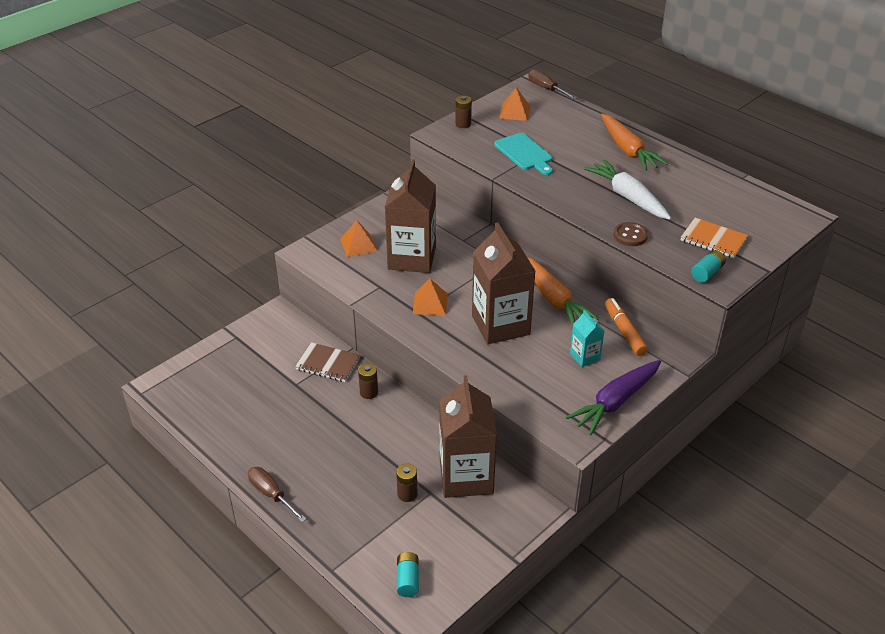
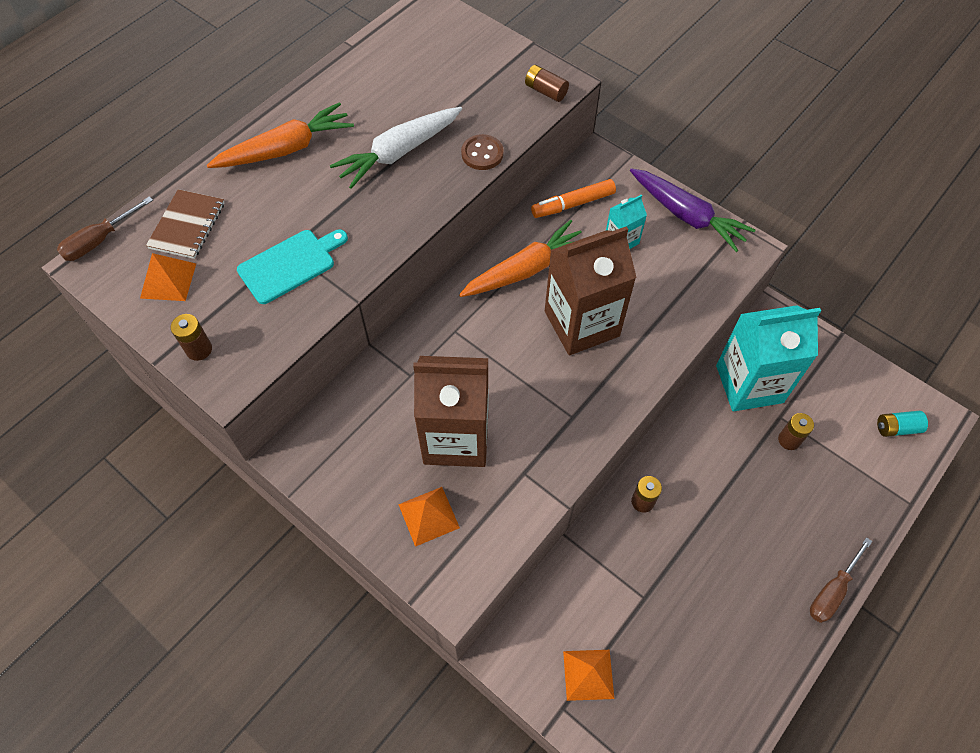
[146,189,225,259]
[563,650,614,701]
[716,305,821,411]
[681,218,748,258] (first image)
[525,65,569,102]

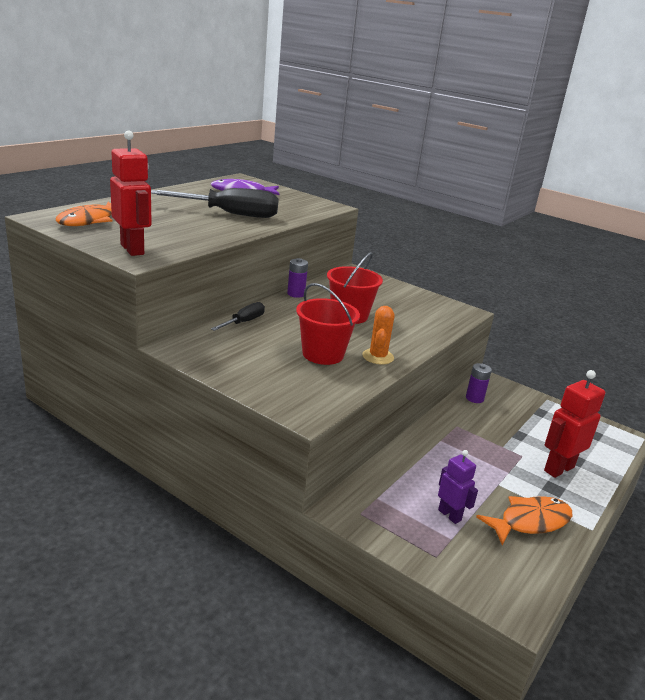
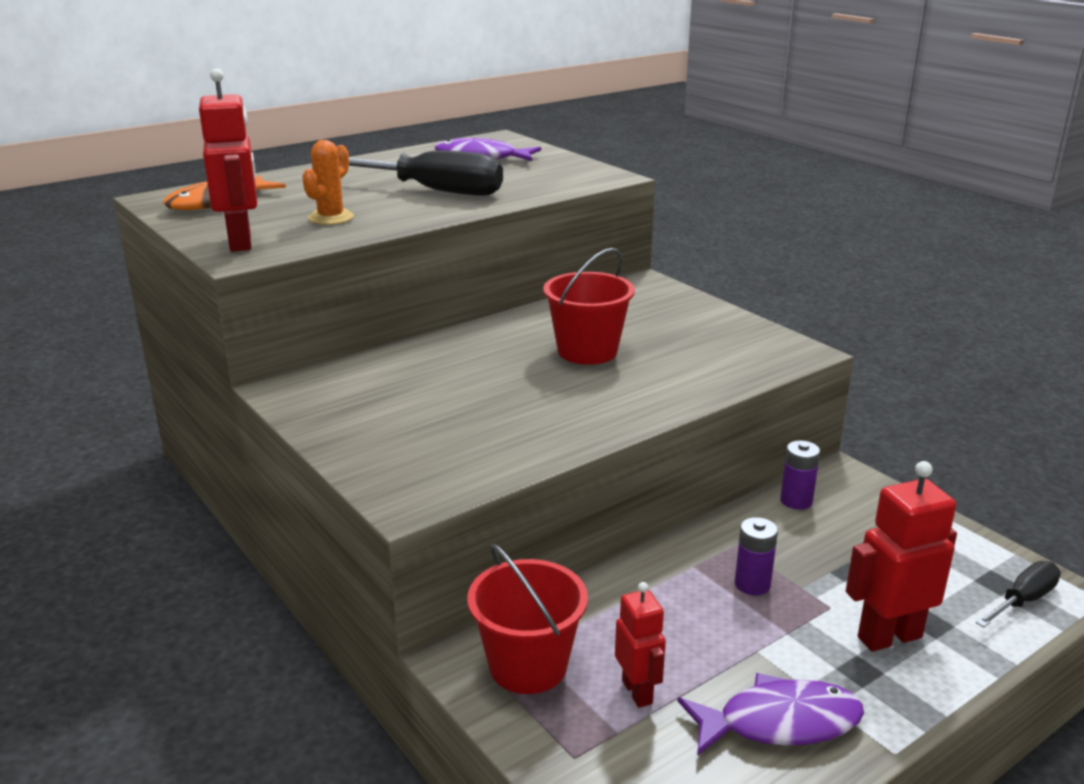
[976,561,1061,627]
[735,517,778,595]
[467,544,588,694]
[302,140,354,225]
[615,582,666,708]
[678,673,864,756]

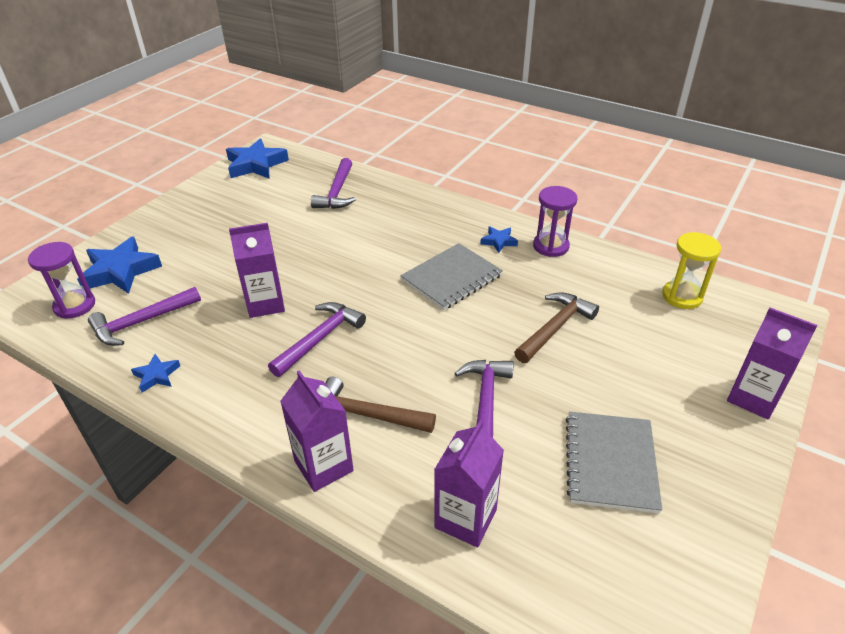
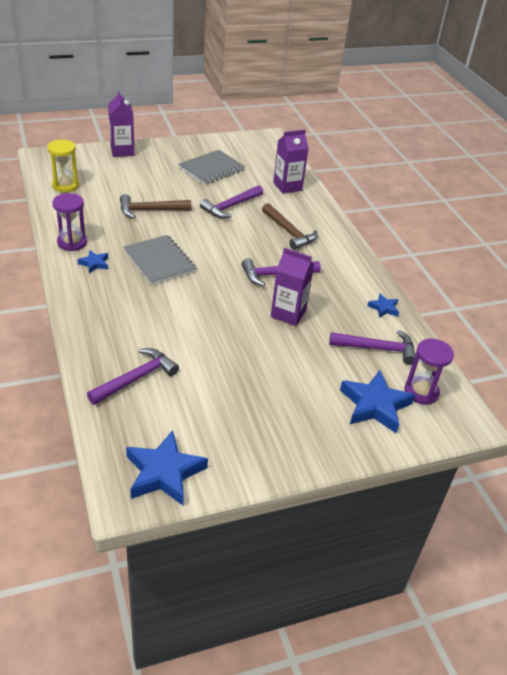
[280,370,354,492] (first image)
[123,235,196,285]

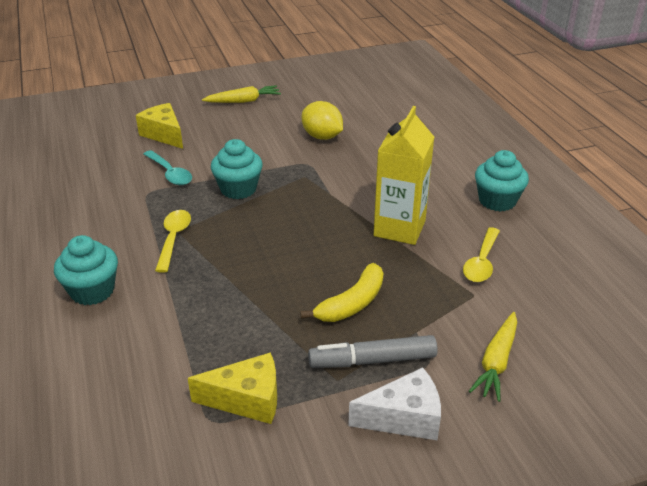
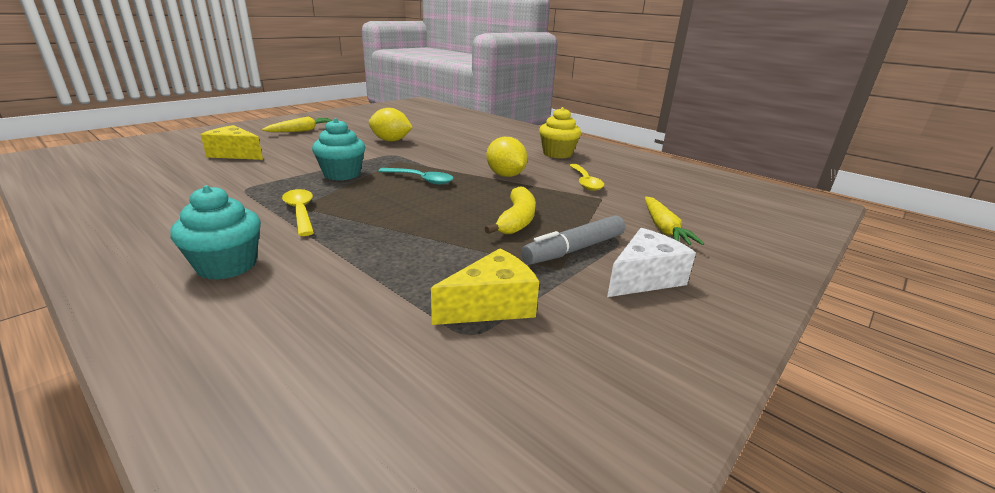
[378,168,454,185]
[486,137,528,177]
[539,107,581,159]

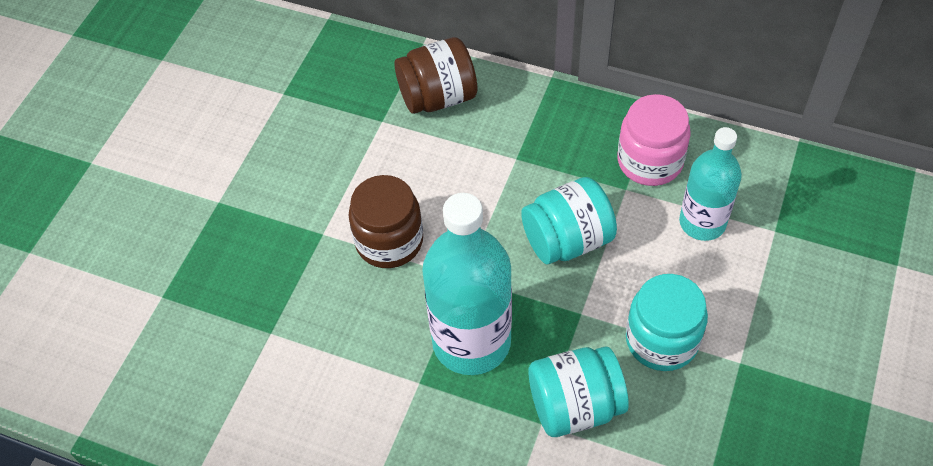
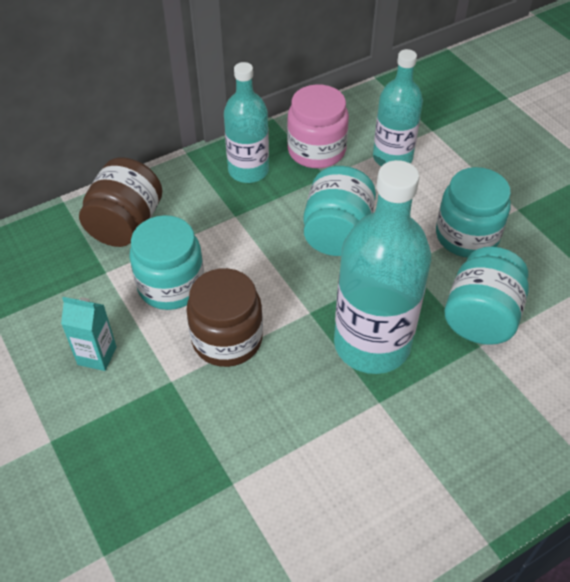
[61,297,116,371]
[130,215,204,310]
[224,62,269,183]

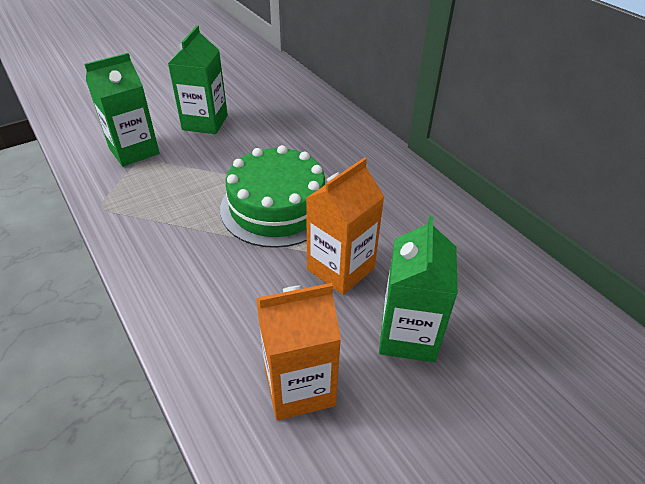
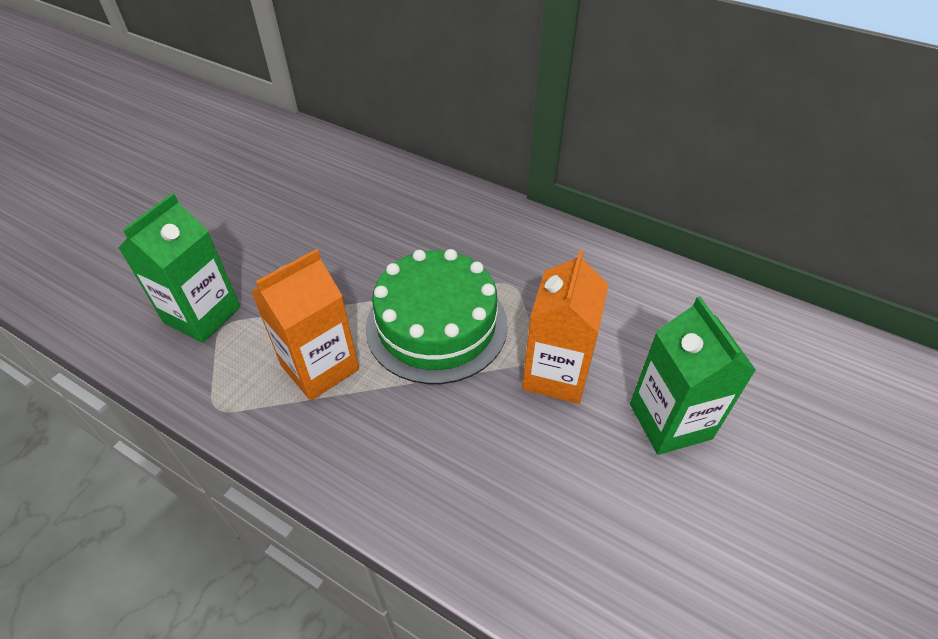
[168,26,228,134] (first image)
[251,249,359,401]

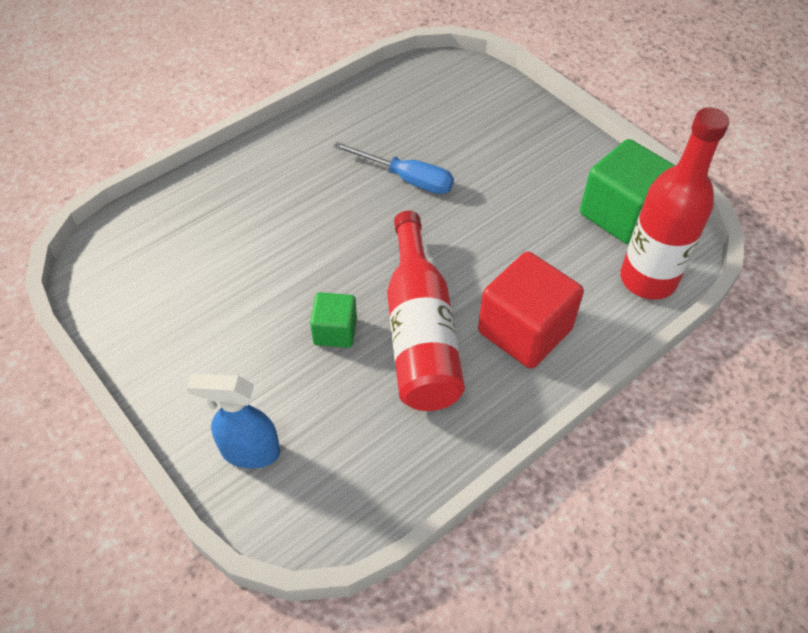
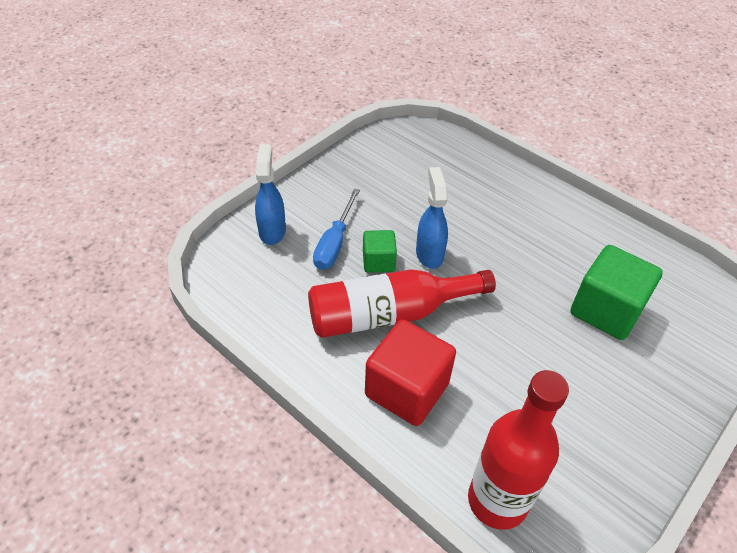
[313,188,360,270]
[570,245,663,340]
[416,167,448,269]

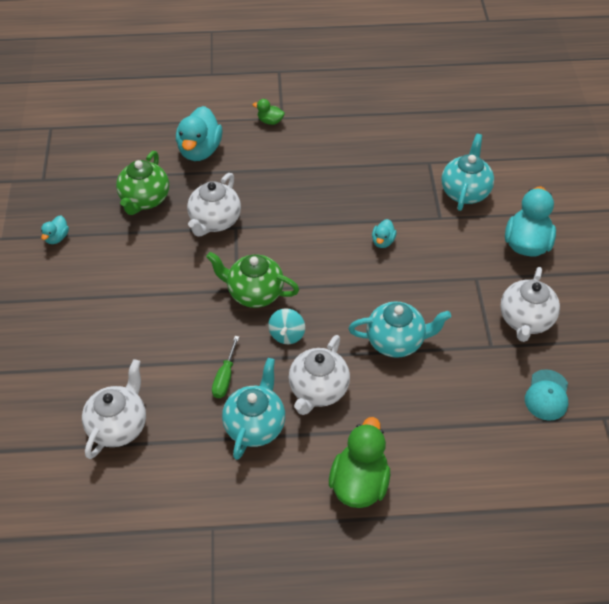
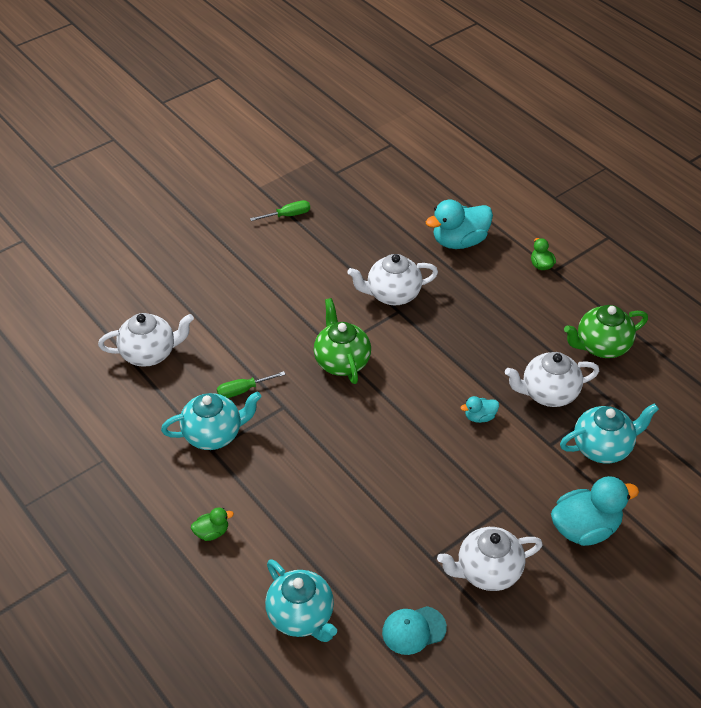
[250,200,310,221]
[564,305,648,358]
[268,308,305,344] (first image)
[505,352,599,407]
[191,507,234,541]
[265,559,337,642]

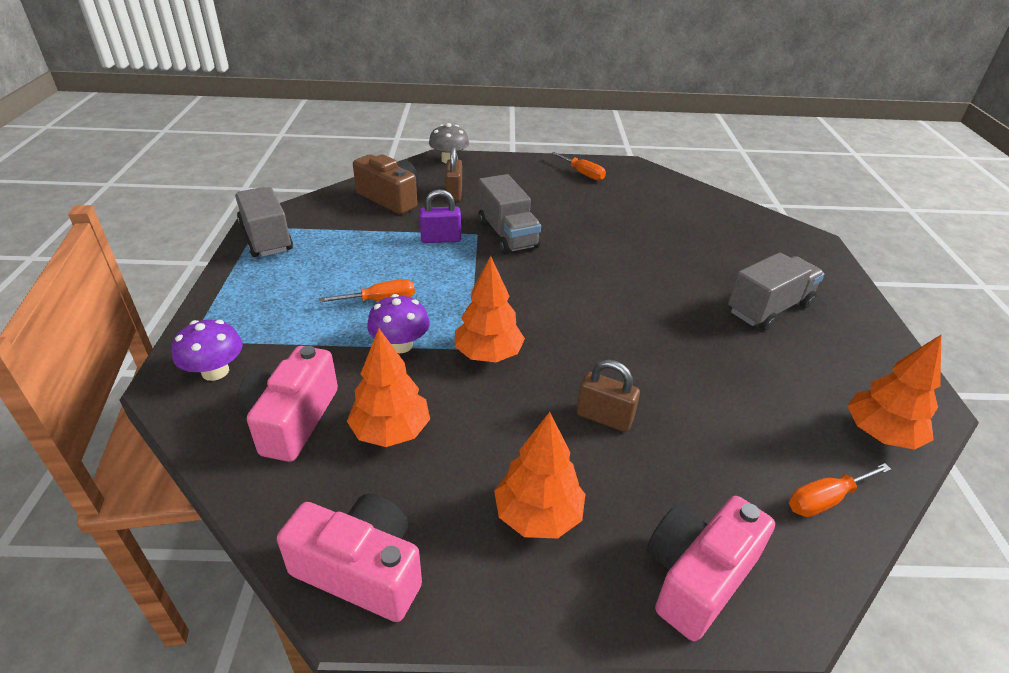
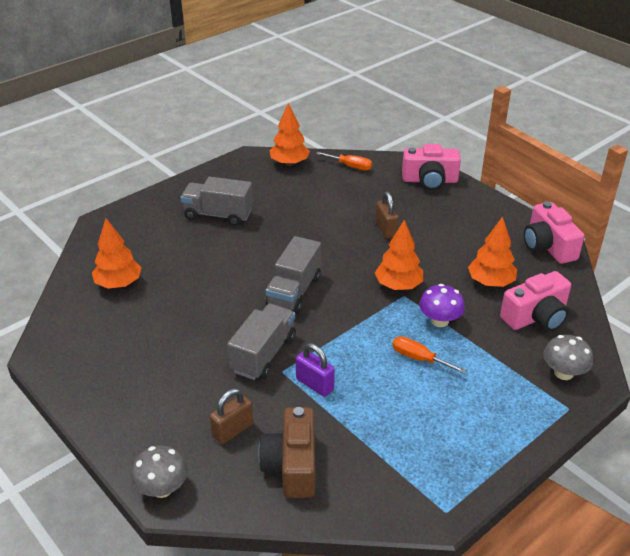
[543,335,593,380]
[265,236,321,314]
[92,218,141,289]
[551,152,606,181] (first image)

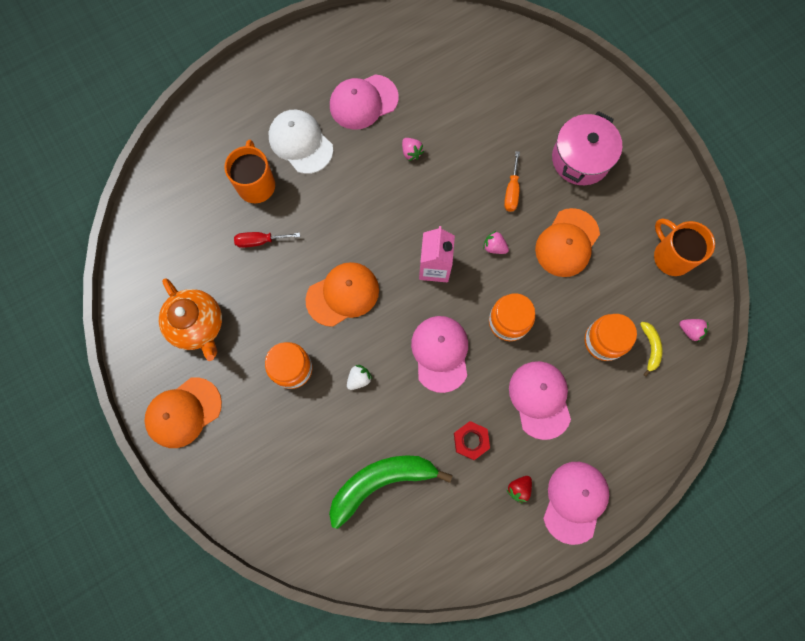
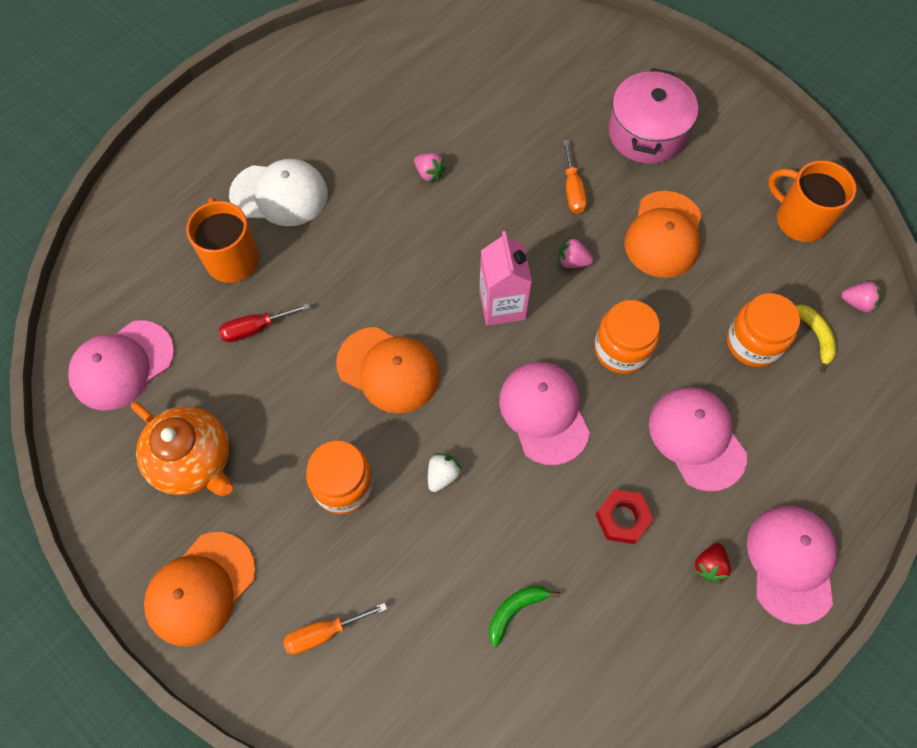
[229,159,328,226]
[336,327,440,413]
[489,586,560,647]
[68,320,174,411]
[283,603,387,655]

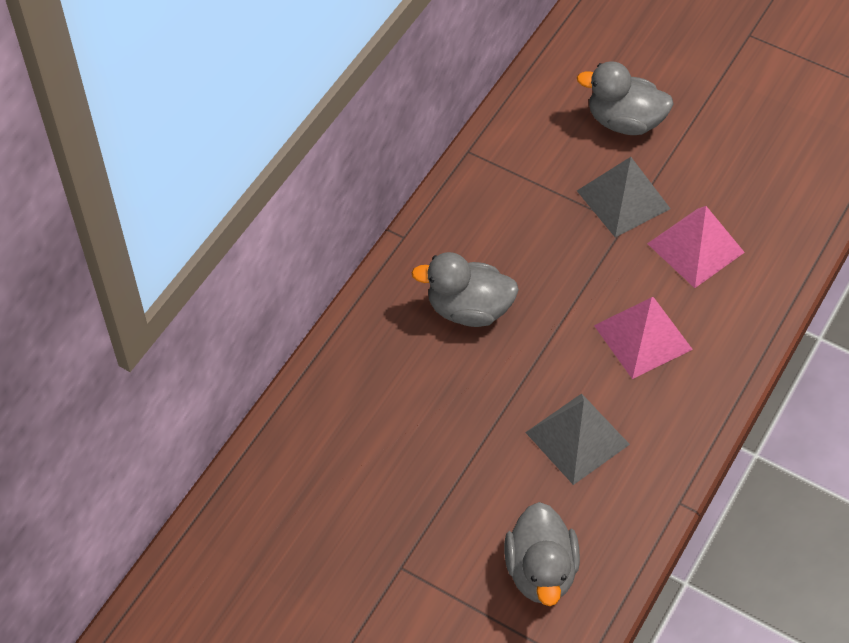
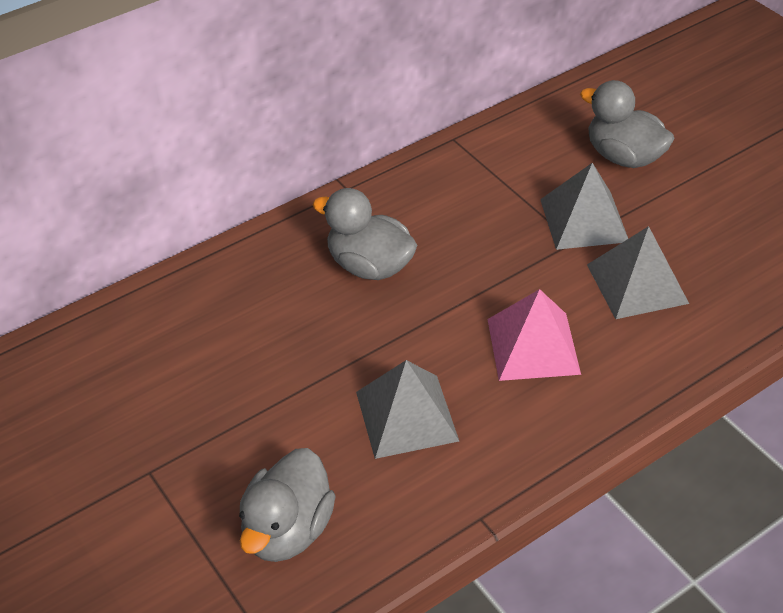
[587,226,689,319]

